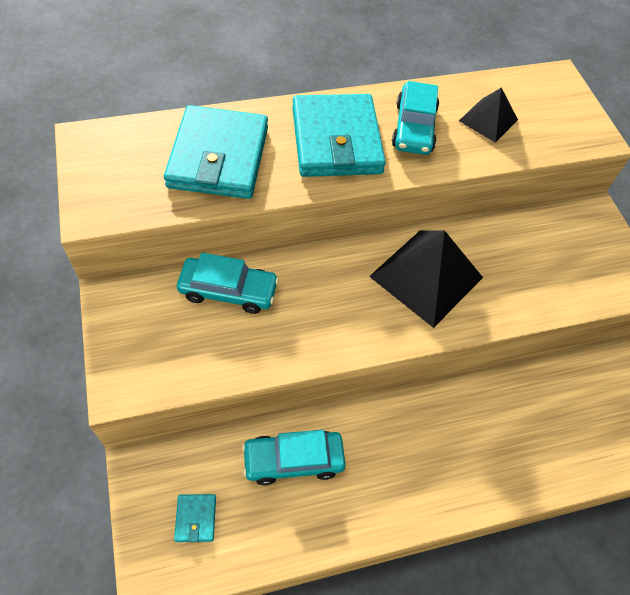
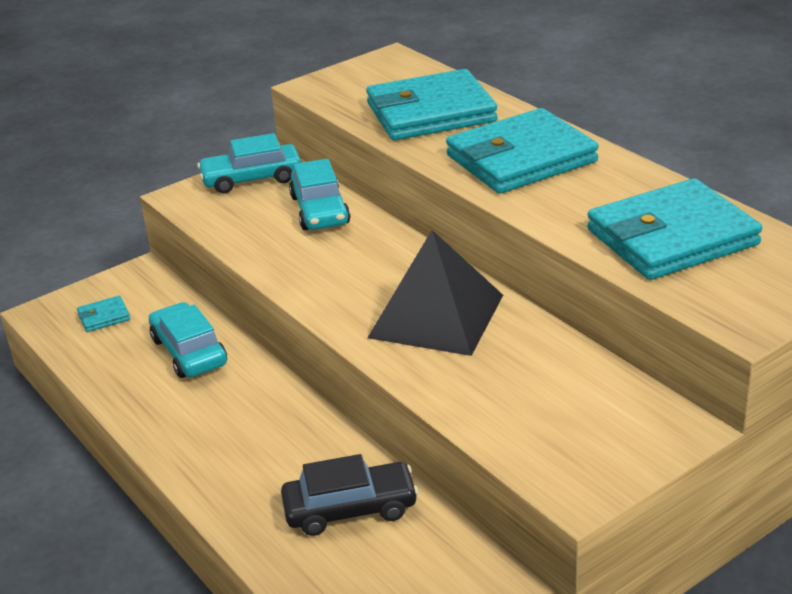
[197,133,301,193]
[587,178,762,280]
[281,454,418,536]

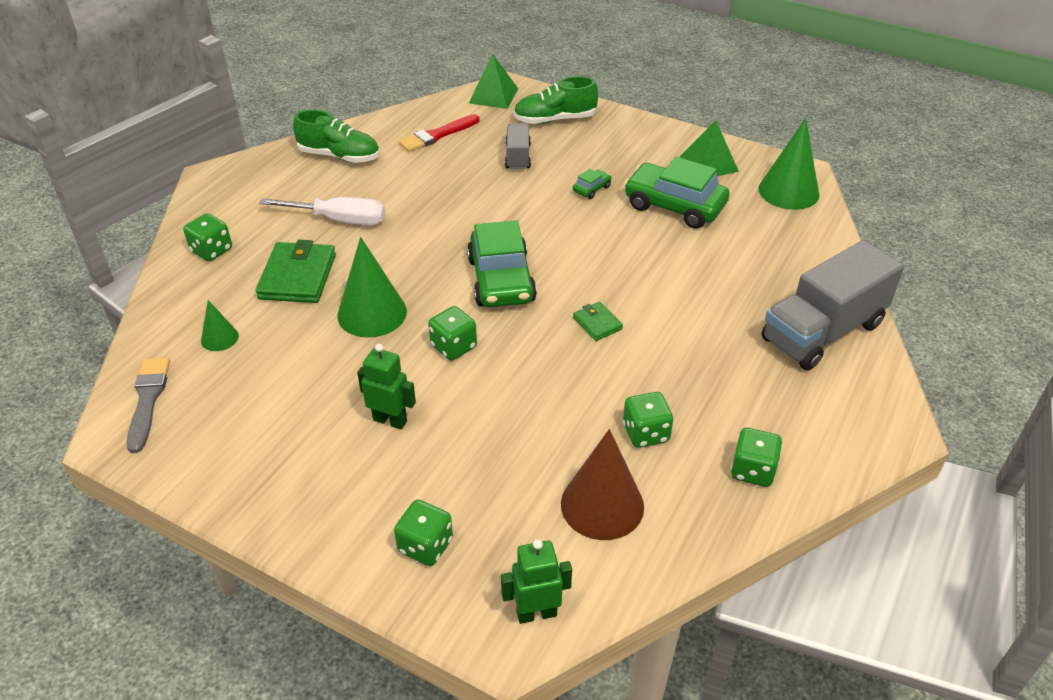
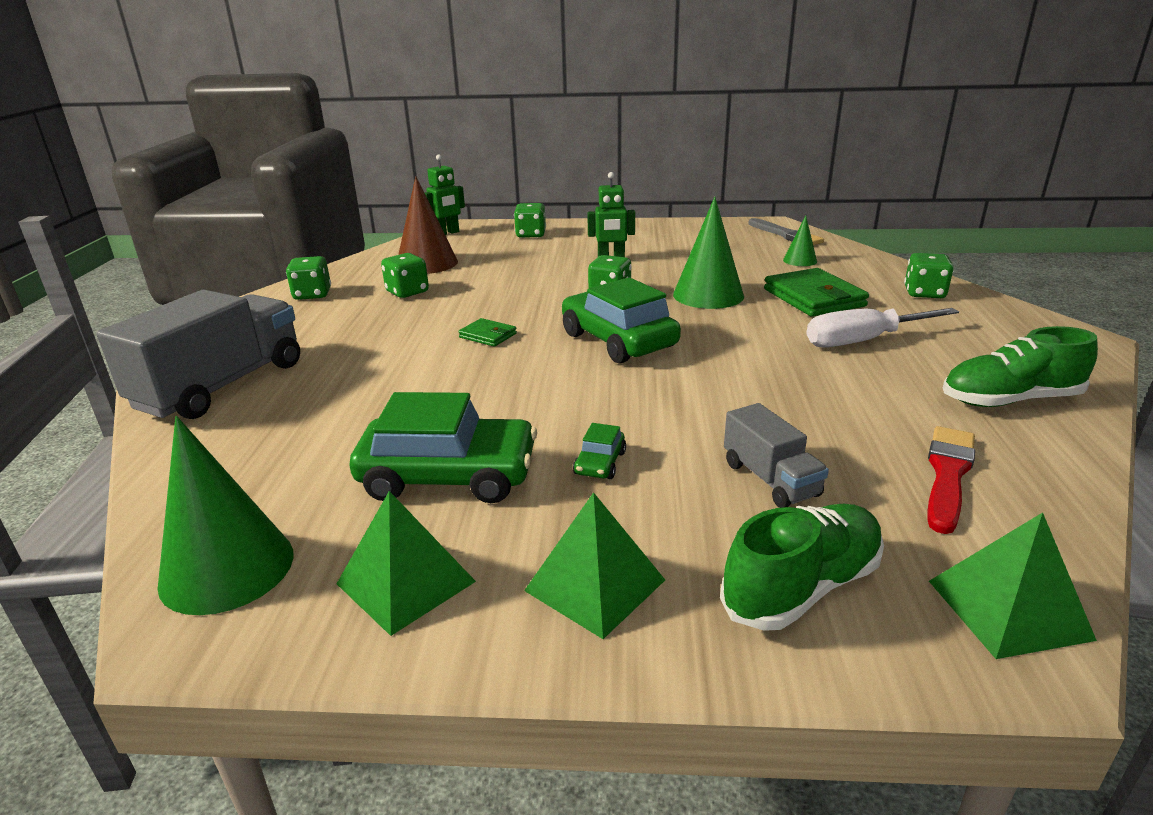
[524,492,665,639]

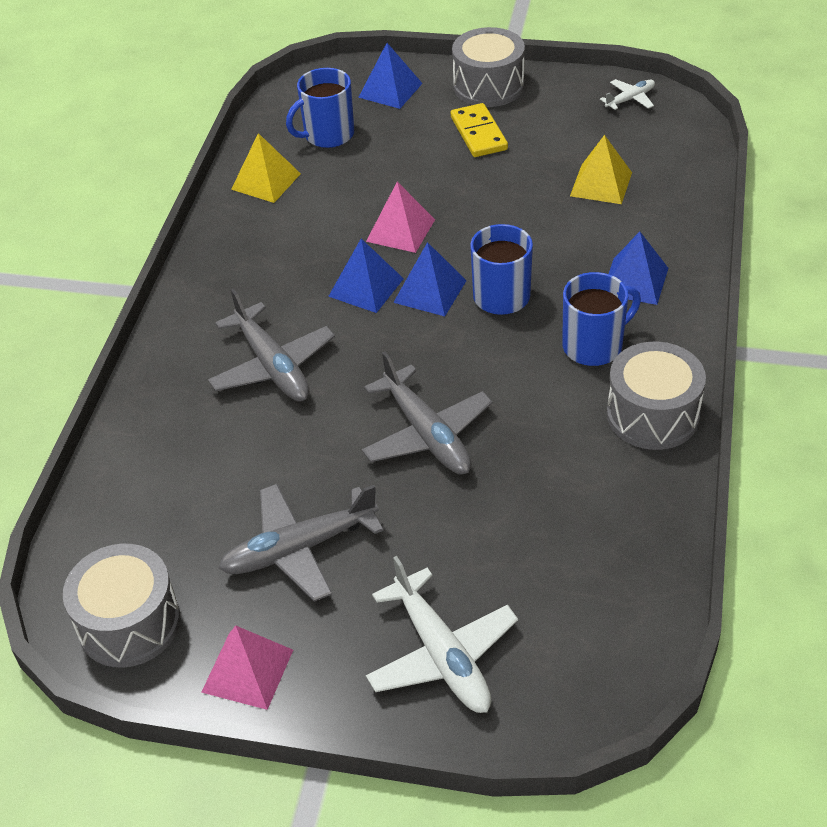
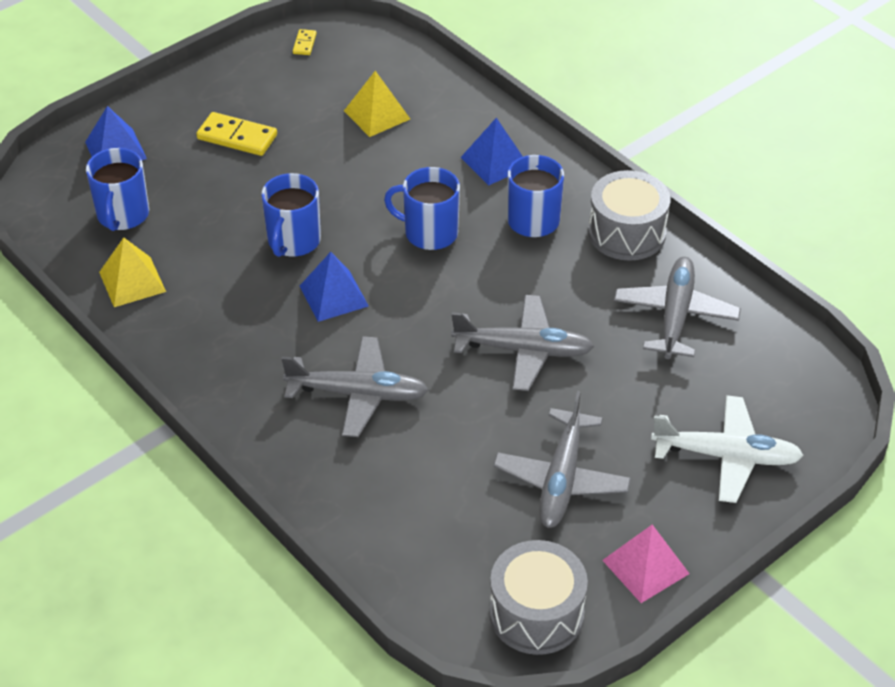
[261,173,321,257]
[393,242,467,316] (first image)
[452,27,525,107] (first image)
[293,29,317,55]
[614,257,741,359]

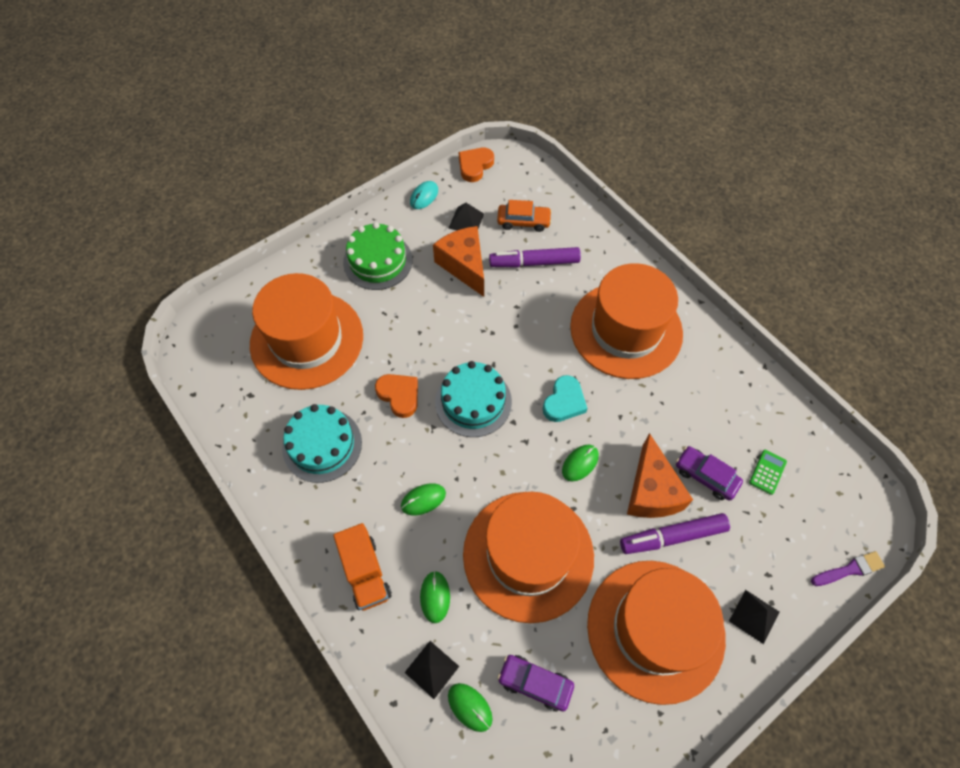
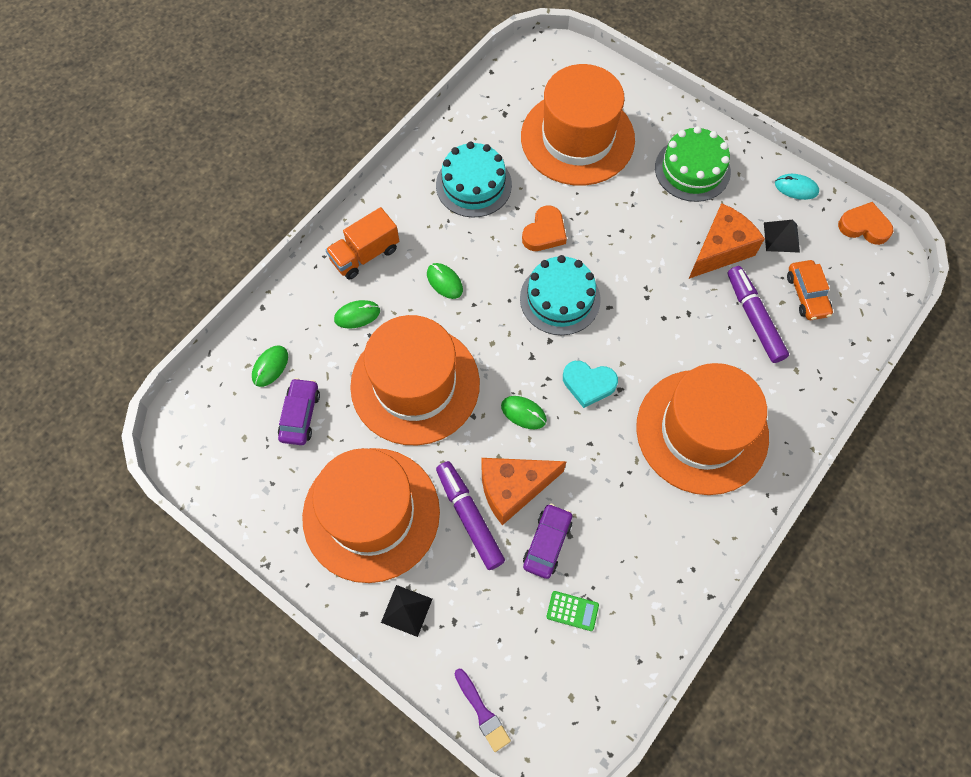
[404,641,459,699] (first image)

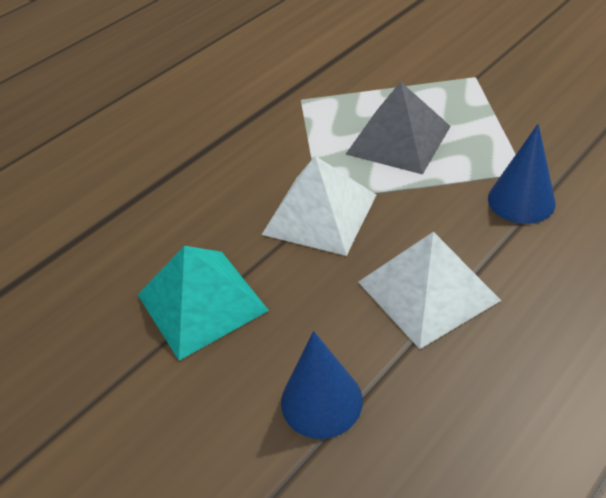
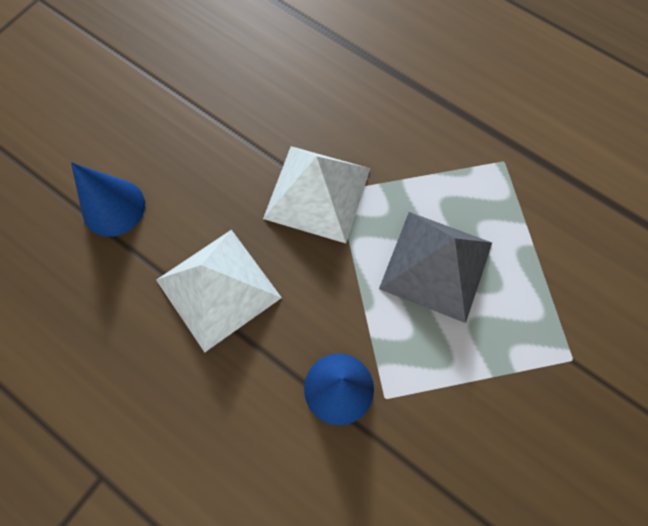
[138,246,269,361] (first image)

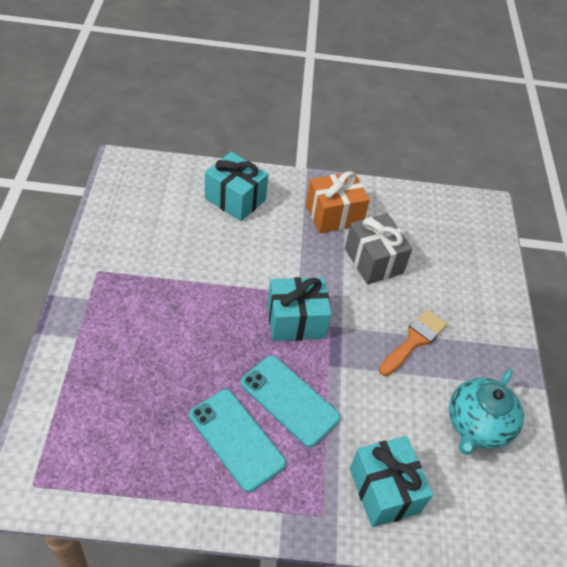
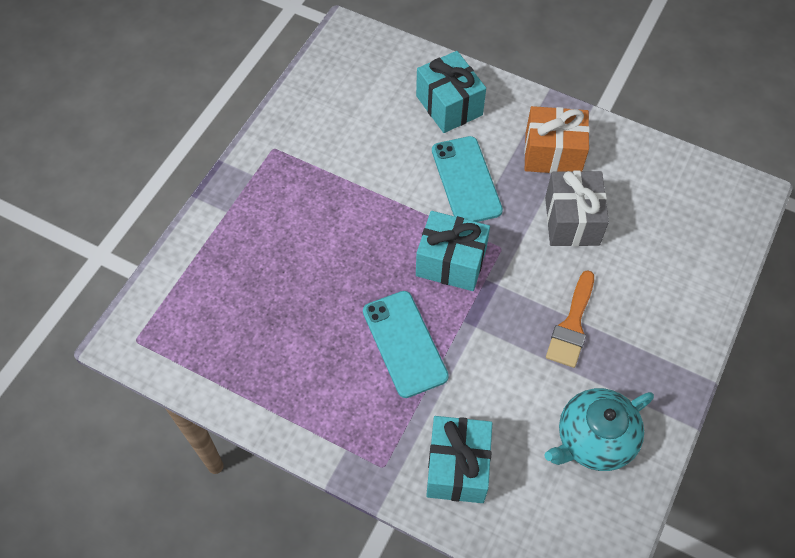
[432,136,503,222]
[546,270,594,368]

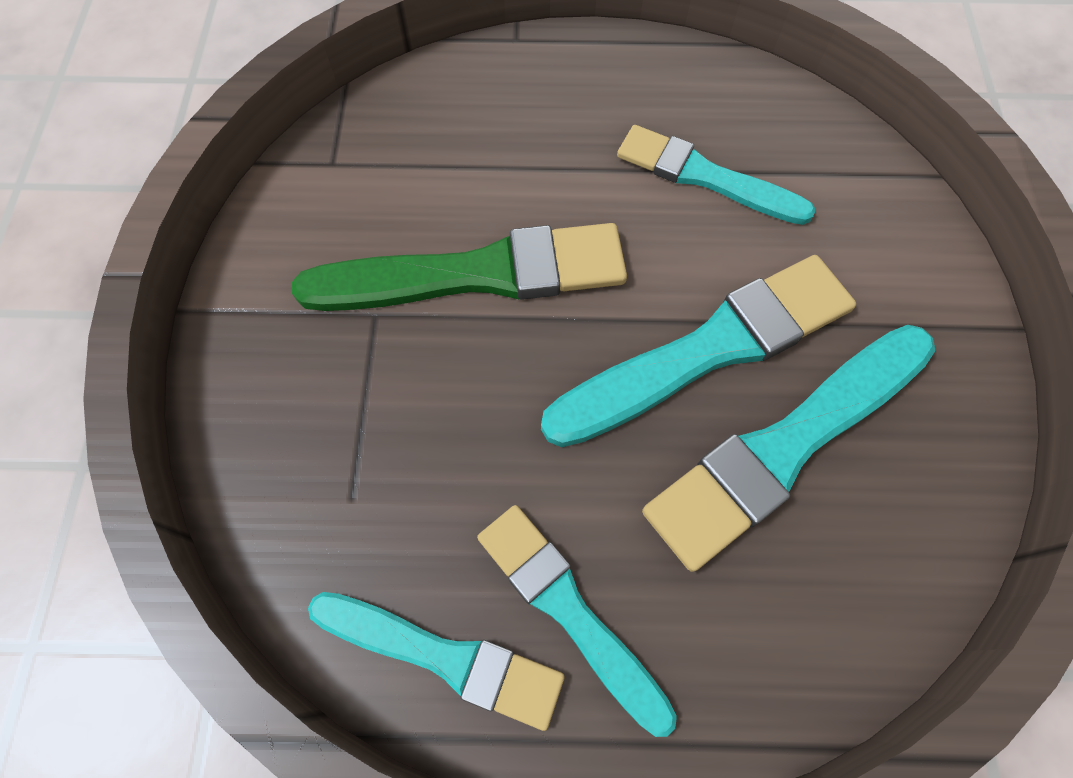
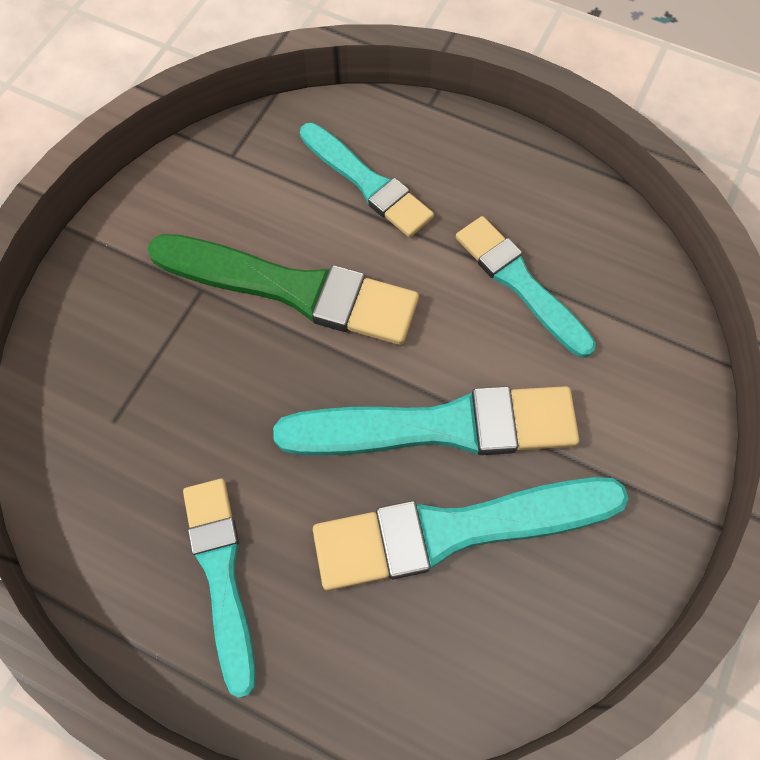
[300,123,434,237]

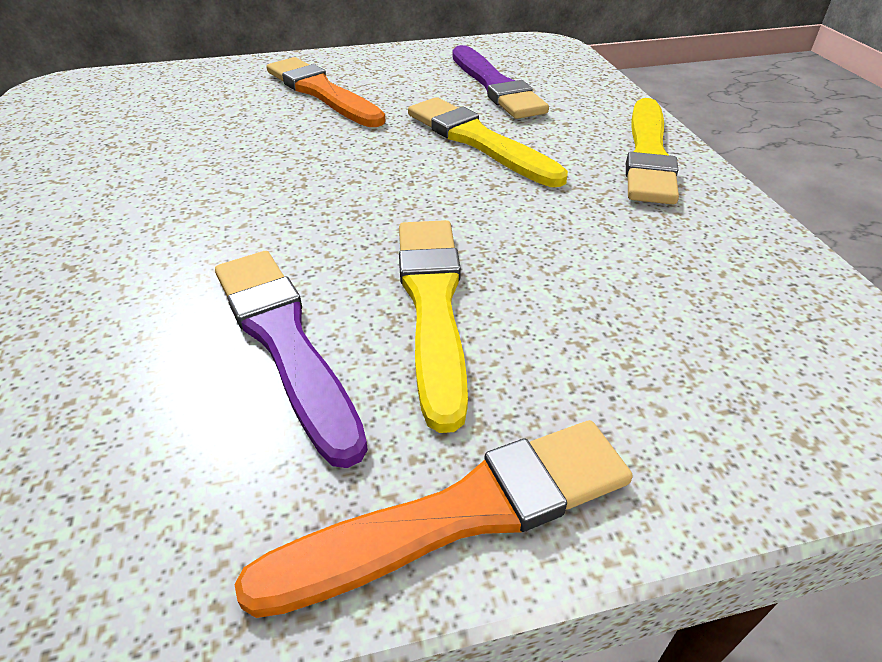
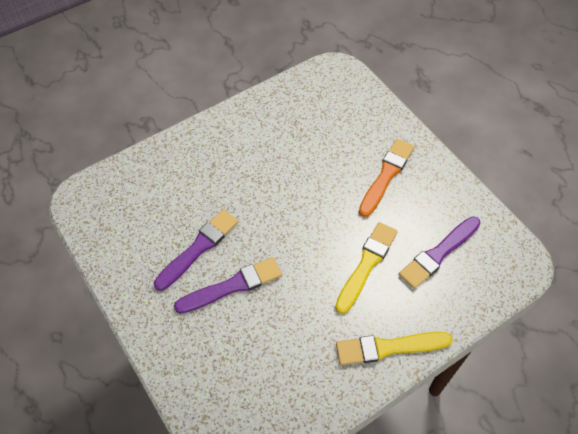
[234,420,633,618] (first image)
[174,257,282,314]

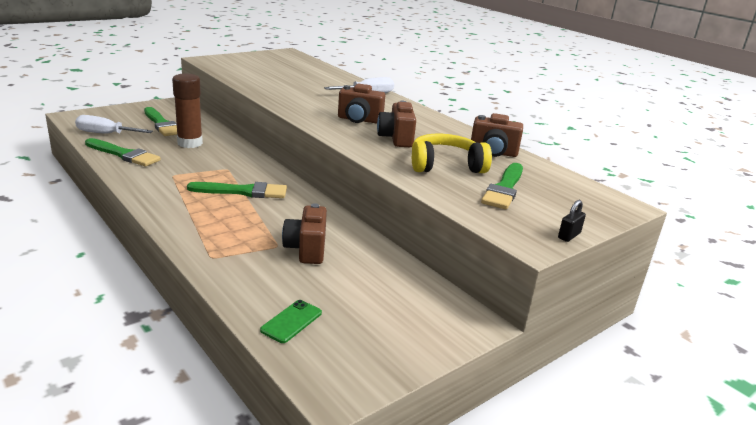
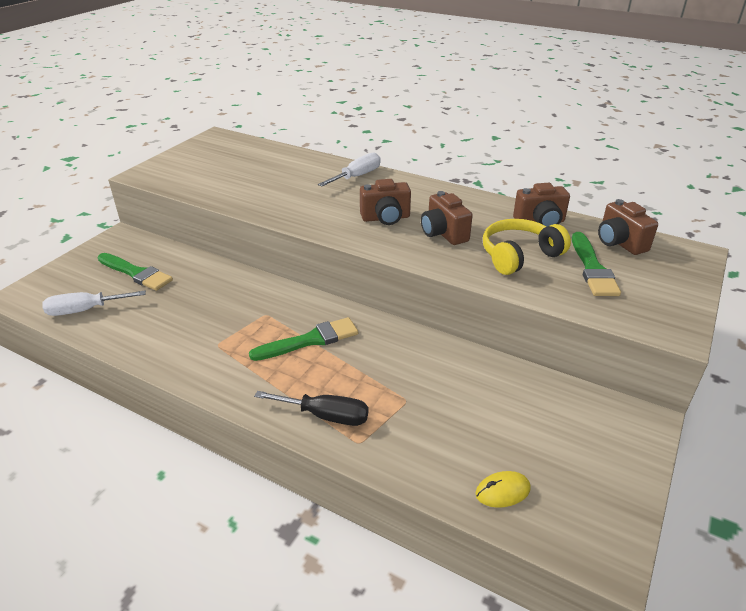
[85,138,161,167] (first image)
[172,74,203,148] (first image)
[475,471,531,508]
[598,199,658,255]
[558,200,586,242] (first image)
[254,391,369,426]

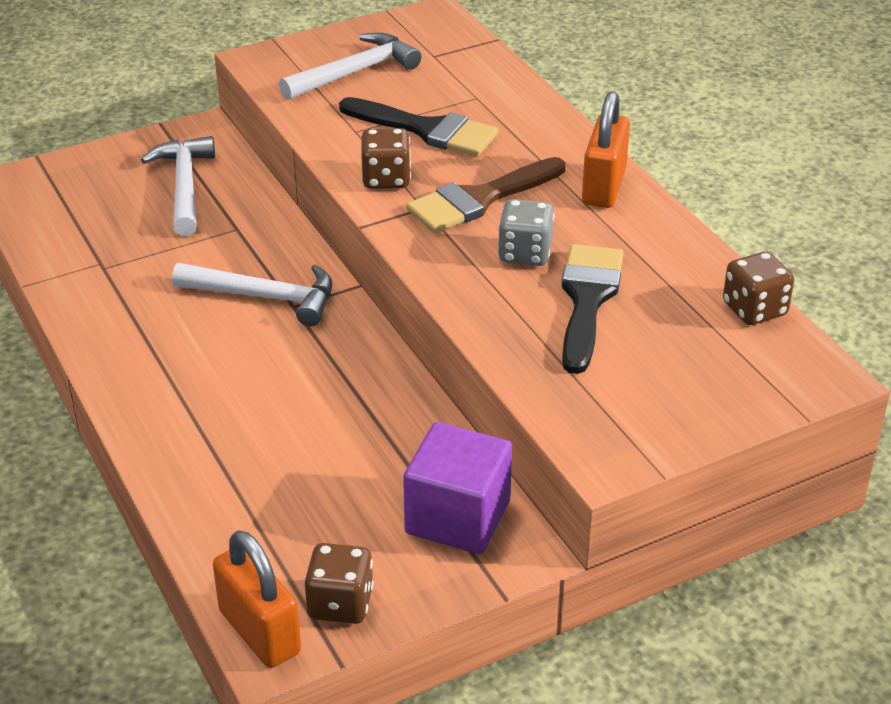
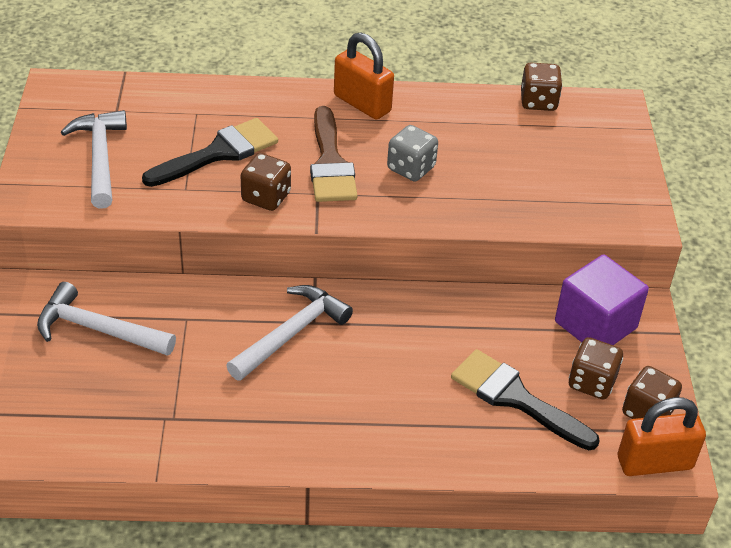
[451,349,600,450]
[569,337,623,399]

